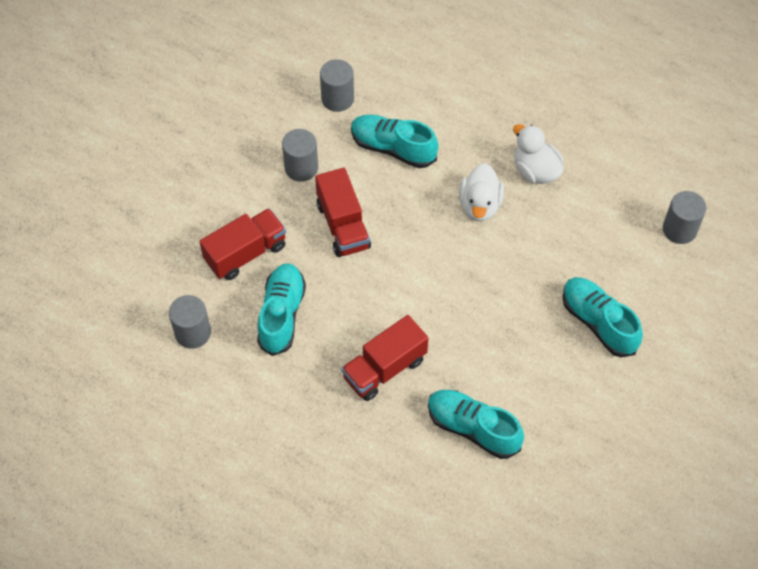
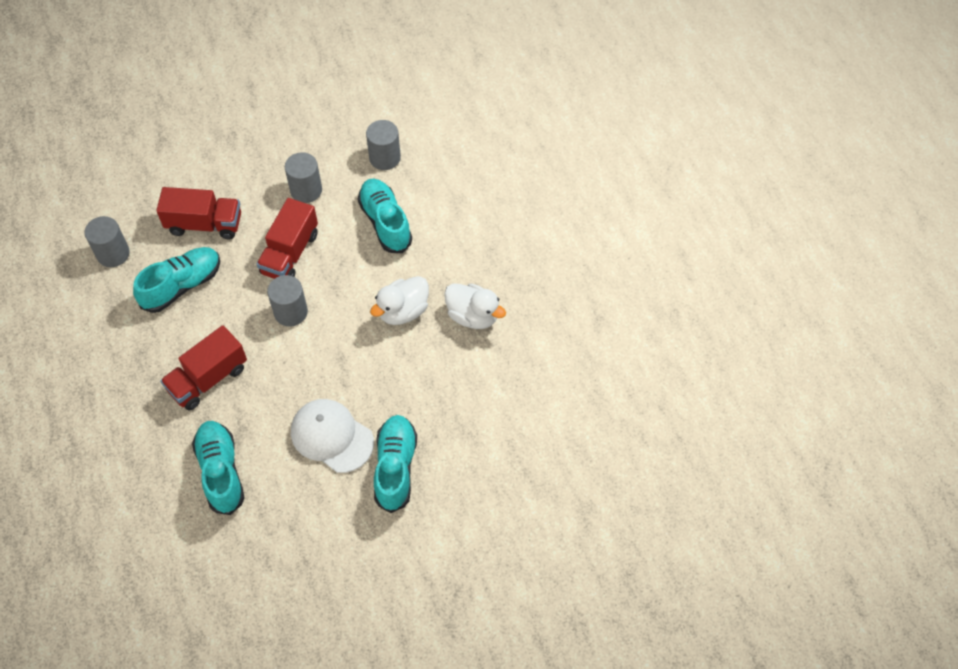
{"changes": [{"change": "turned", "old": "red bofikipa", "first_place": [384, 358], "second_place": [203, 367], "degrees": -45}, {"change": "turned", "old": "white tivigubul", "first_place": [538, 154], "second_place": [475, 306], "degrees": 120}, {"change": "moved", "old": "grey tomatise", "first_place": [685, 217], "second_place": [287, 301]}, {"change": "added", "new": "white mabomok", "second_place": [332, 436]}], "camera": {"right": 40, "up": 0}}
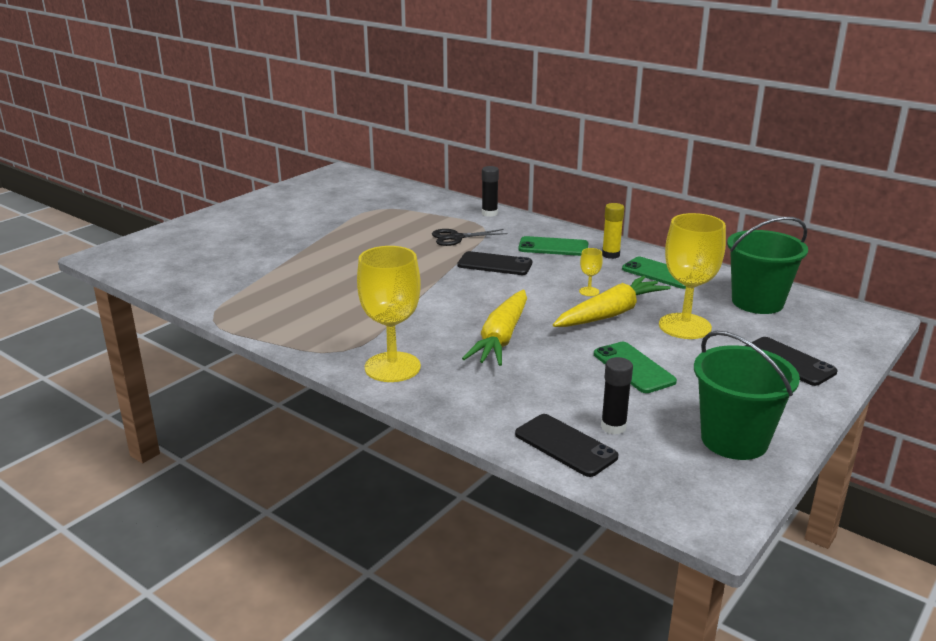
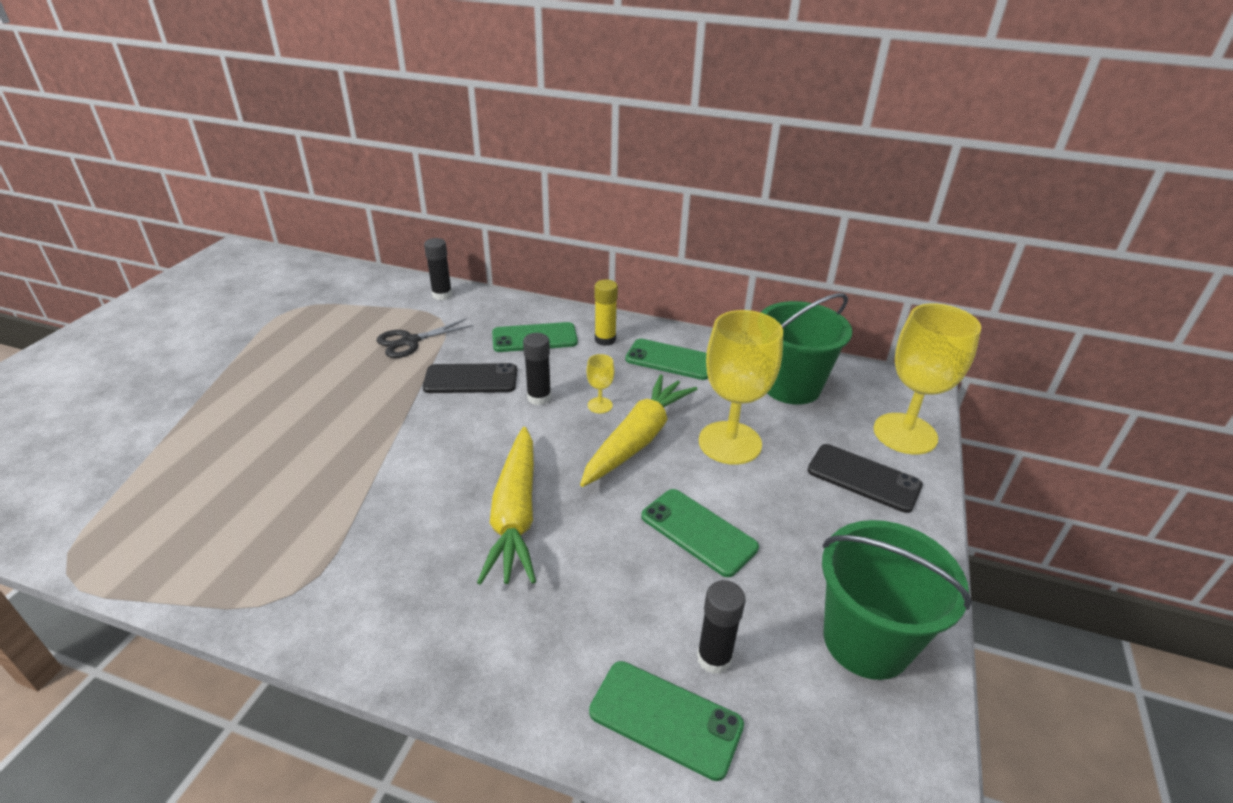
{"changes": [{"change": "moved", "old": "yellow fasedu", "first_place": [389, 314], "second_place": [927, 379]}, {"change": "recoloured", "old": "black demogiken", "new": "green demogiken", "first_place": [567, 445], "second_place": [666, 721]}, {"change": "added", "new": "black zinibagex", "second_place": [537, 369]}], "camera": {"right": -20, "up": 10}}
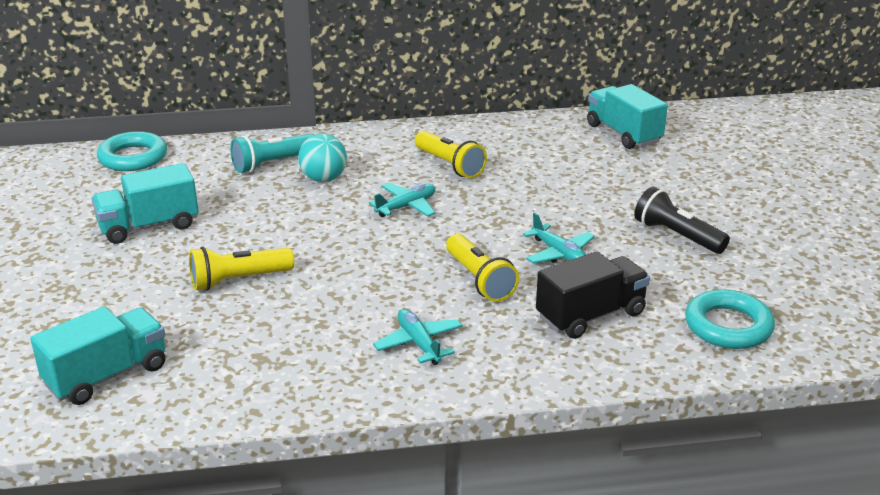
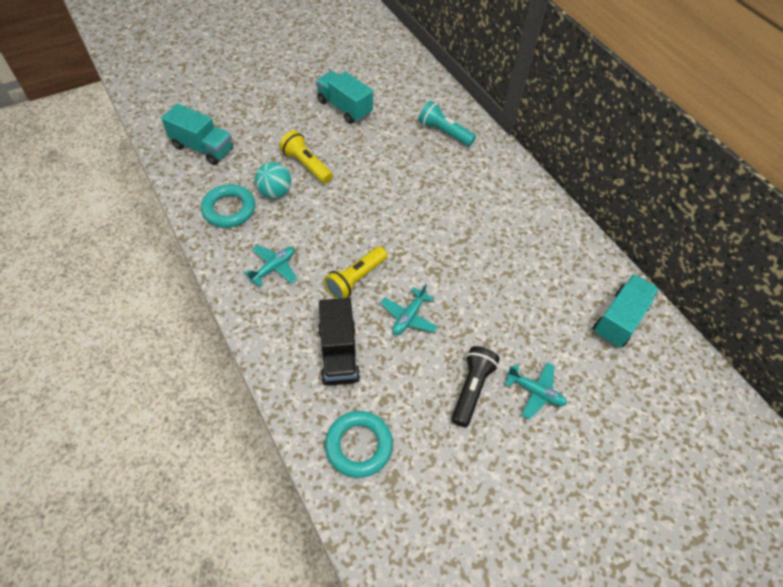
{"changes": [{"change": "moved", "old": "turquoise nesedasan", "first_place": [132, 151], "second_place": [228, 206]}, {"change": "moved", "old": "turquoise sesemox", "first_place": [322, 157], "second_place": [273, 180]}, {"change": "moved", "old": "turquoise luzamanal", "first_place": [402, 200], "second_place": [536, 390]}, {"change": "removed", "old": "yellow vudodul", "first_place": [451, 154]}, {"change": "turned", "old": "black bofikipa", "first_place": [593, 295], "second_place": [339, 342], "degrees": 45}], "camera": {"right": 65, "up": 25}}
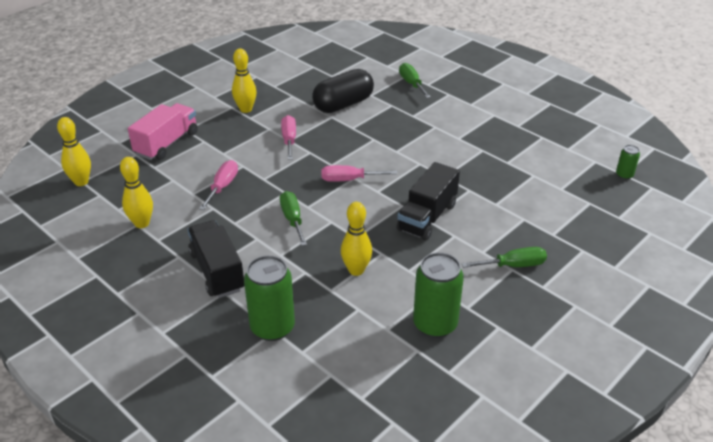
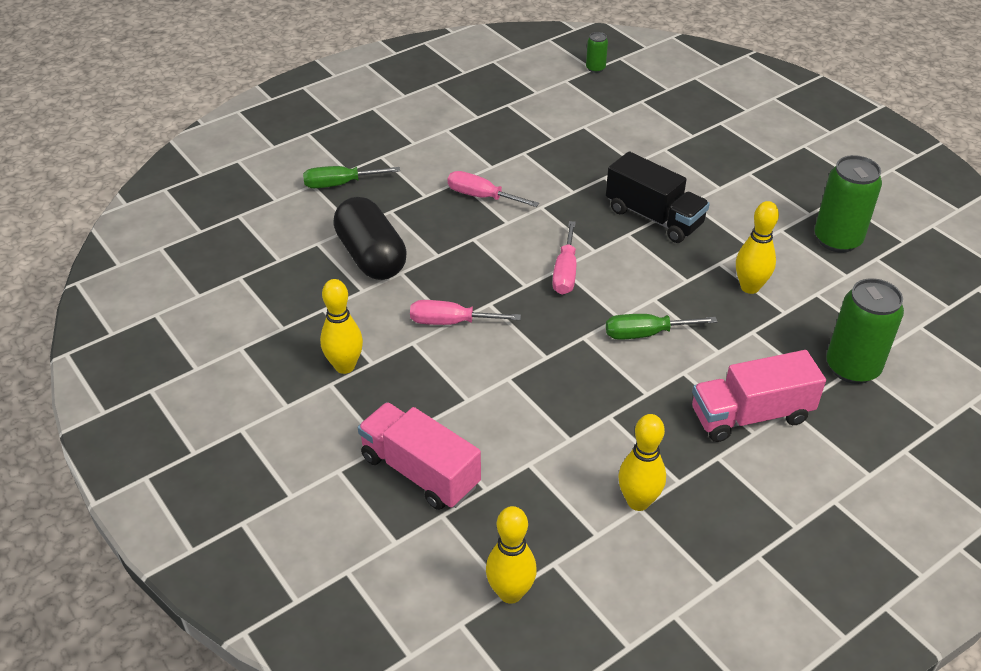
{"changes": [{"change": "recoloured", "old": "black bofikipa", "new": "pink bofikipa", "first_place": [215, 259], "second_place": [759, 396]}, {"change": "moved", "old": "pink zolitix", "first_place": [218, 185], "second_place": [493, 189]}, {"change": "removed", "old": "green zolitix", "first_place": [504, 257]}], "camera": {"right": -80, "up": 5}}
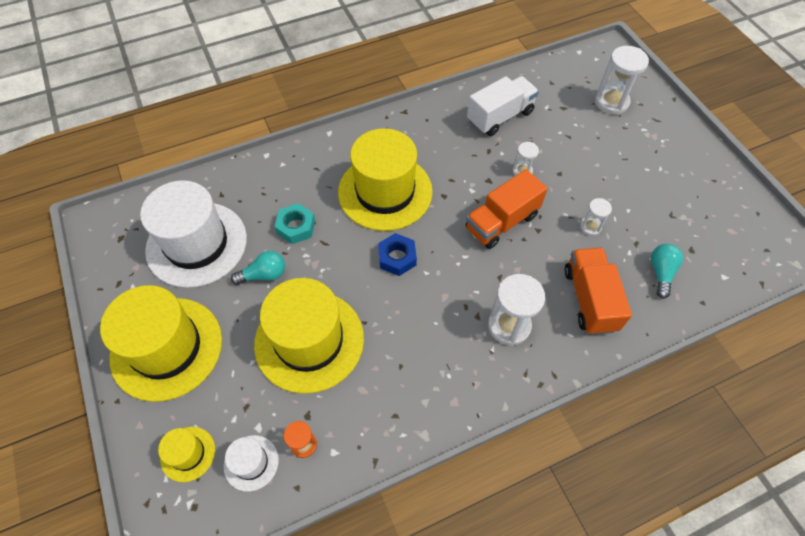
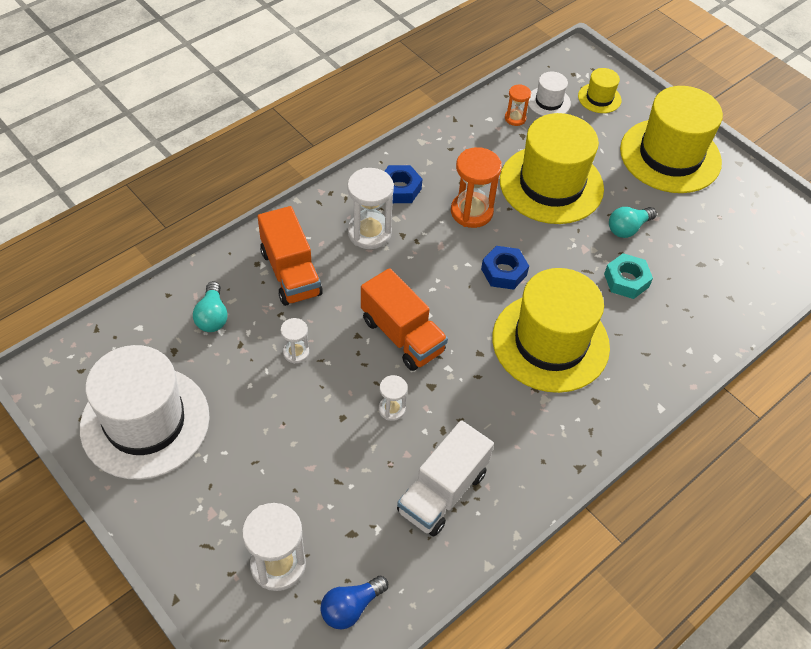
{"changes": [{"change": "moved", "old": "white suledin", "first_place": [193, 234], "second_place": [145, 412]}, {"change": "turned", "old": "orange bofikipa", "first_place": [507, 209], "second_place": [404, 319], "degrees": 105}, {"change": "added", "new": "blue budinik", "second_place": [354, 603]}, {"change": "added", "new": "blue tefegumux", "second_place": [403, 184]}, {"change": "added", "new": "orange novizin", "second_place": [476, 187]}], "camera": {"right": 160, "up": -5}}
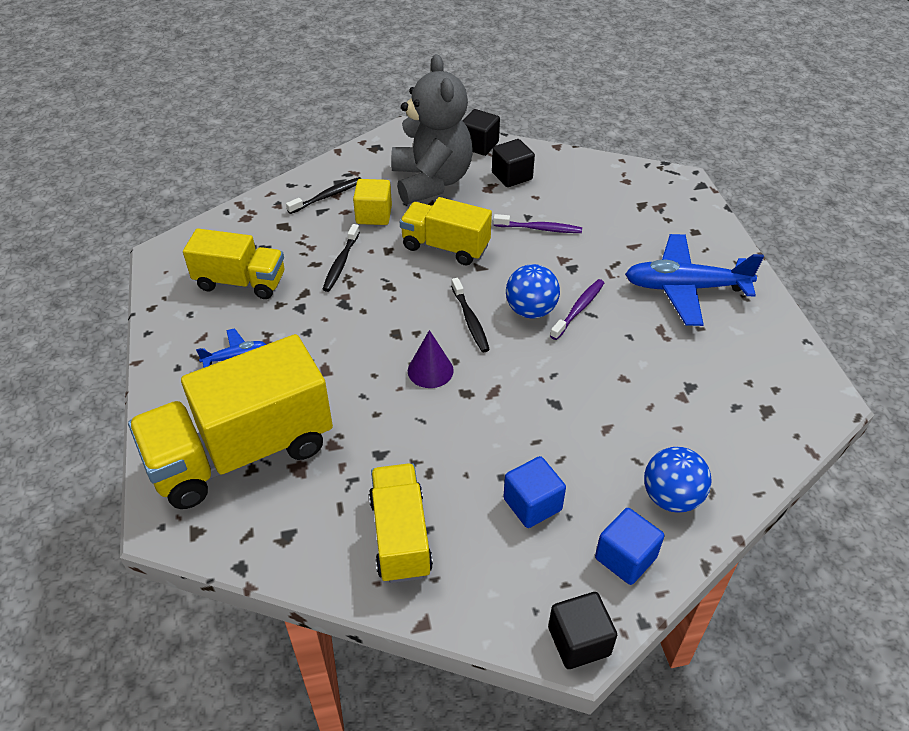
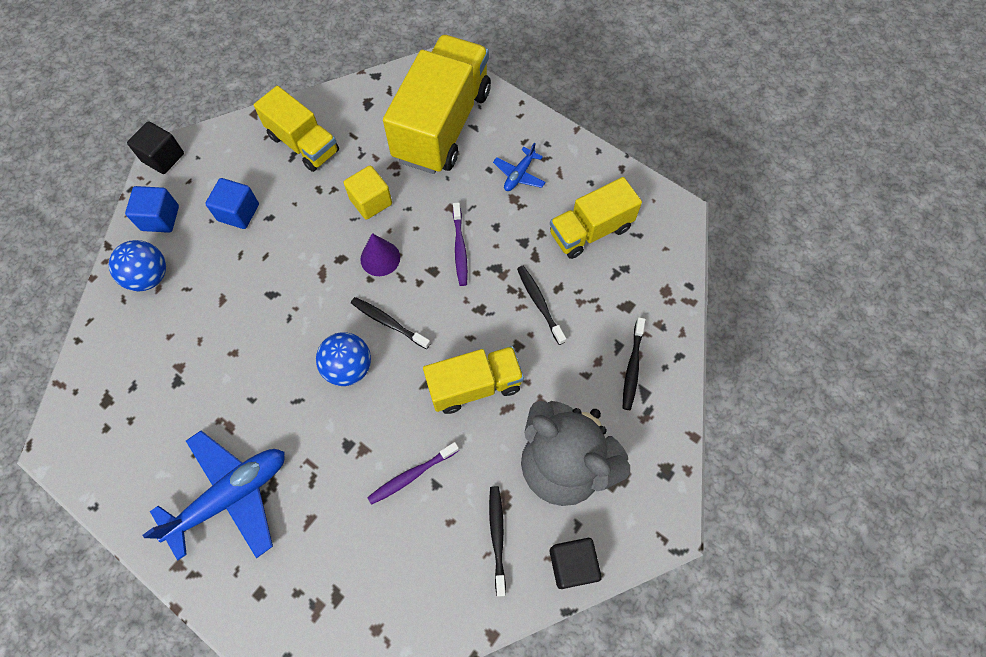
{"changes": [{"change": "moved", "old": "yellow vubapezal", "first_place": [372, 202], "second_place": [368, 193]}, {"change": "replaced", "old": "black vubapezal", "new": "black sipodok", "first_place": [513, 163], "second_place": [497, 541]}, {"change": "moved", "old": "purple sipodok", "first_place": [577, 309], "second_place": [460, 244]}], "camera": {"right": 140, "up": 20}}
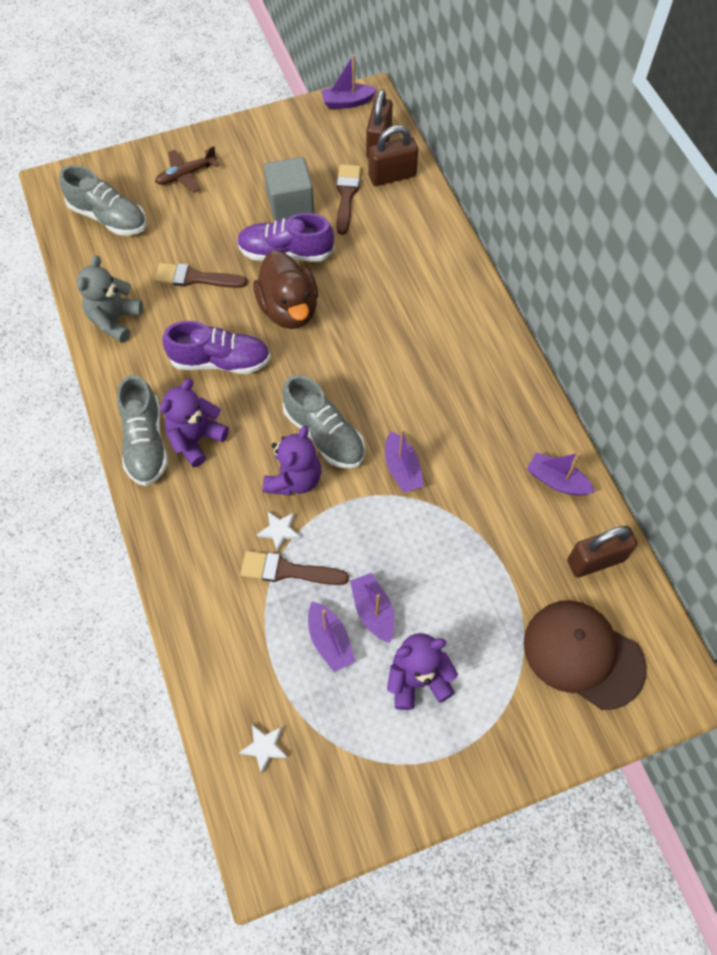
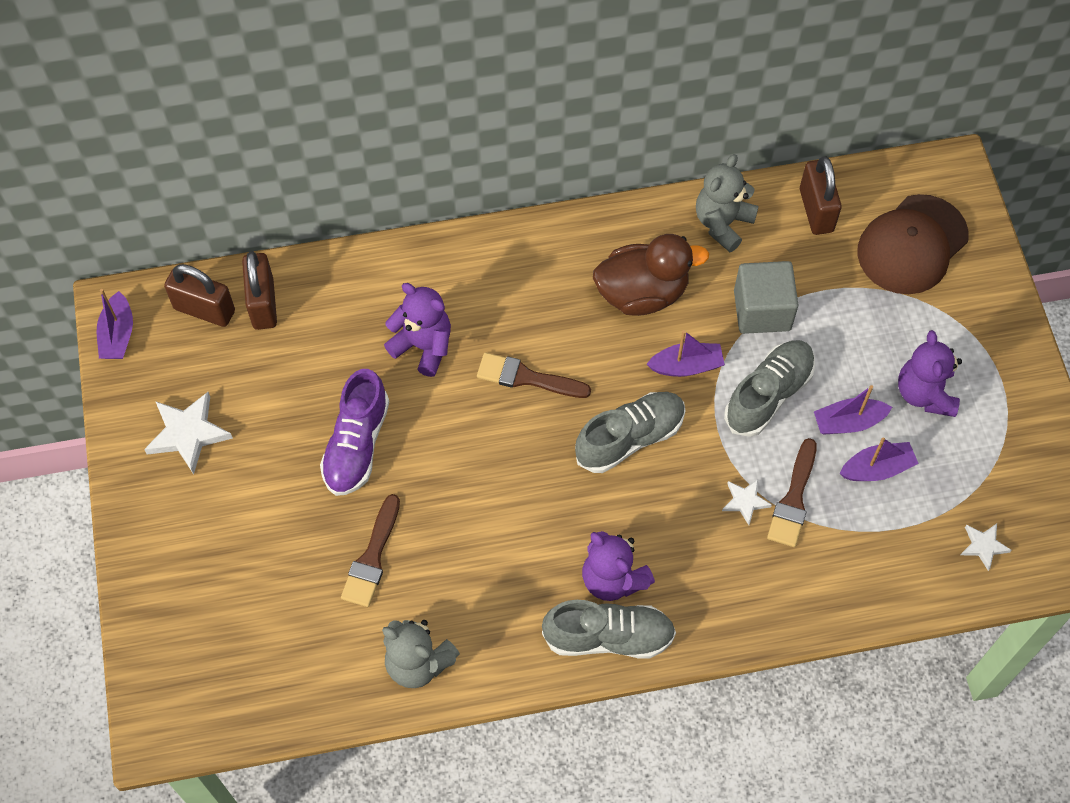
{"changes": [{"change": "moved", "old": "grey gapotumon", "first_place": [102, 200], "second_place": [769, 388]}, {"change": "removed", "old": "brown luzamanal", "first_place": [187, 169]}, {"change": "removed", "old": "purple gapotumon", "first_place": [216, 347]}, {"change": "moved", "old": "brown tivigubul", "first_place": [285, 289], "second_place": [651, 275]}, {"change": "moved", "old": "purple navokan", "first_place": [292, 460], "second_place": [417, 330]}, {"change": "moved", "old": "grey vubapezal", "first_place": [289, 189], "second_place": [766, 297]}, {"change": "moved", "old": "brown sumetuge", "first_place": [348, 199], "second_place": [534, 375]}, {"change": "replaced", "old": "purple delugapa", "new": "grey navokan", "first_place": [561, 474], "second_place": [727, 203]}, {"change": "added", "new": "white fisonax", "second_place": [188, 433]}], "camera": {"right": -80, "up": 0}}
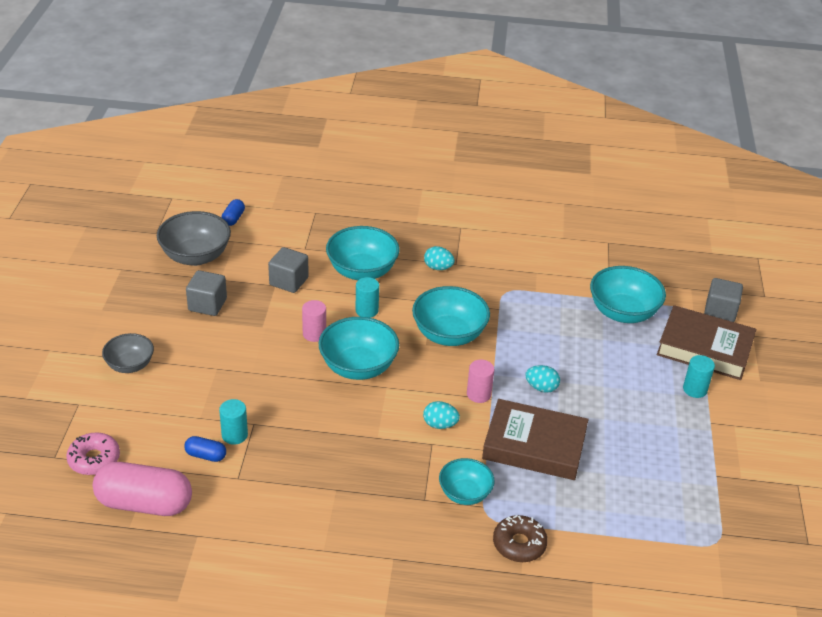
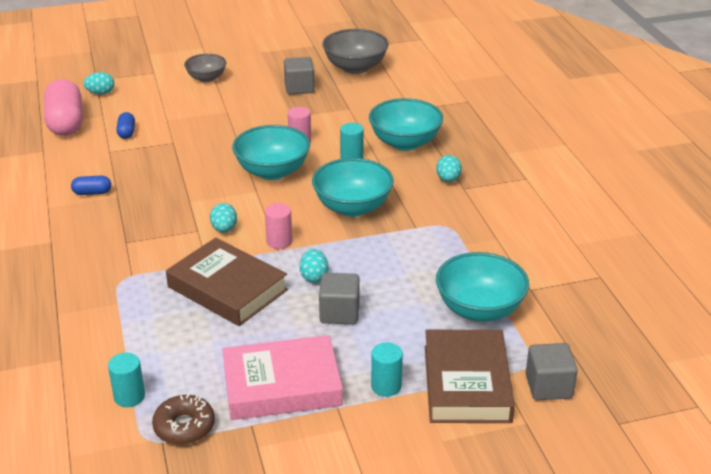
{"changes": [{"change": "replaced", "old": "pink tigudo", "new": "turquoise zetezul", "first_place": [93, 453], "second_place": [98, 83]}, {"change": "moved", "old": "turquoise tomatise", "first_place": [233, 422], "second_place": [126, 380]}, {"change": "moved", "old": "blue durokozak", "first_place": [233, 212], "second_place": [91, 185]}, {"change": "moved", "old": "grey vubapezal", "first_place": [288, 270], "second_place": [339, 298]}, {"change": "removed", "old": "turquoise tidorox", "first_place": [467, 481]}, {"change": "turned", "old": "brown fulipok", "first_place": [535, 439], "second_place": [227, 282], "degrees": -45}, {"change": "moved", "old": "brown tigudo", "first_place": [520, 538], "second_place": [183, 419]}, {"change": "added", "new": "pink fulipok", "second_place": [282, 377]}], "camera": {"right": 70, "up": -5}}
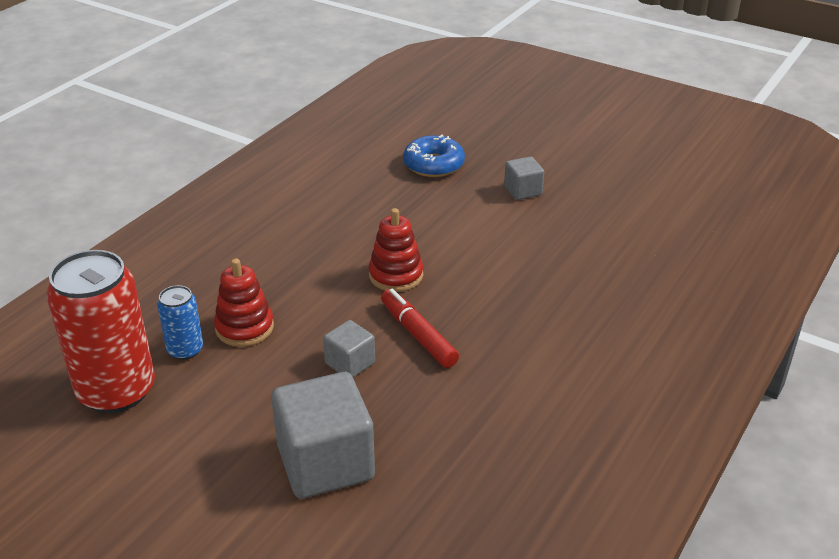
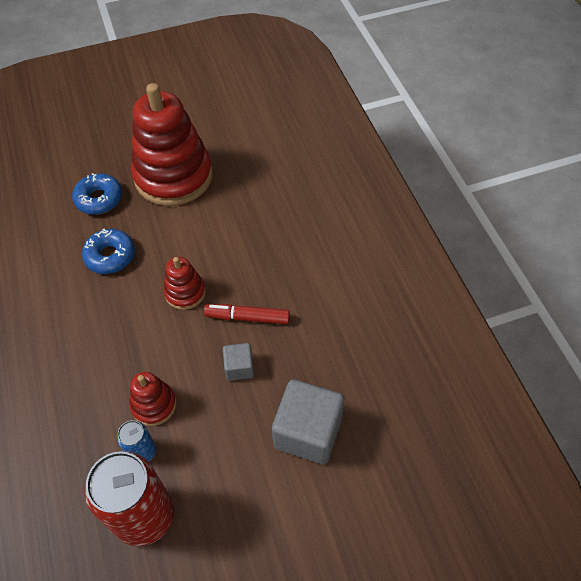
{"changes": [{"change": "replaced", "old": "grey vubapezal", "new": "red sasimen", "first_place": [524, 178], "second_place": [172, 144]}, {"change": "added", "new": "blue tigudo", "second_place": [108, 251]}], "camera": {"right": -50, "up": 20}}
